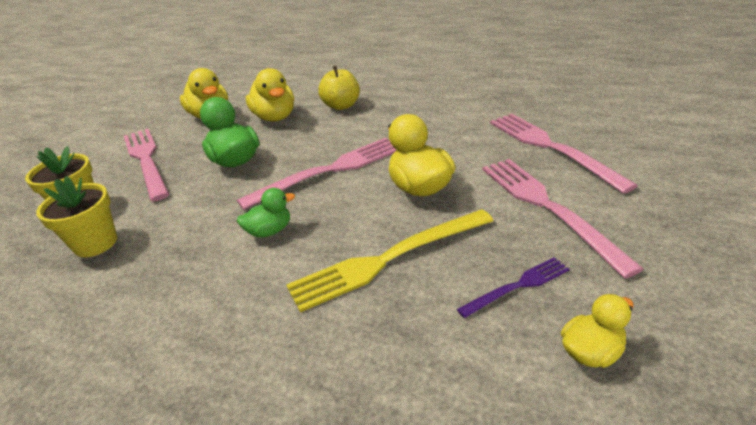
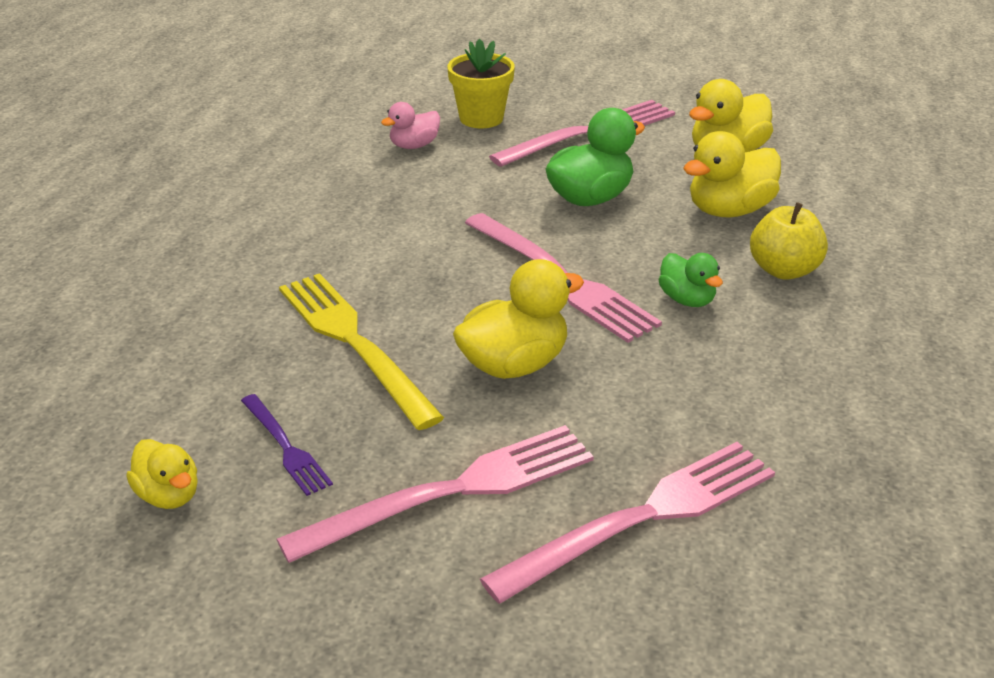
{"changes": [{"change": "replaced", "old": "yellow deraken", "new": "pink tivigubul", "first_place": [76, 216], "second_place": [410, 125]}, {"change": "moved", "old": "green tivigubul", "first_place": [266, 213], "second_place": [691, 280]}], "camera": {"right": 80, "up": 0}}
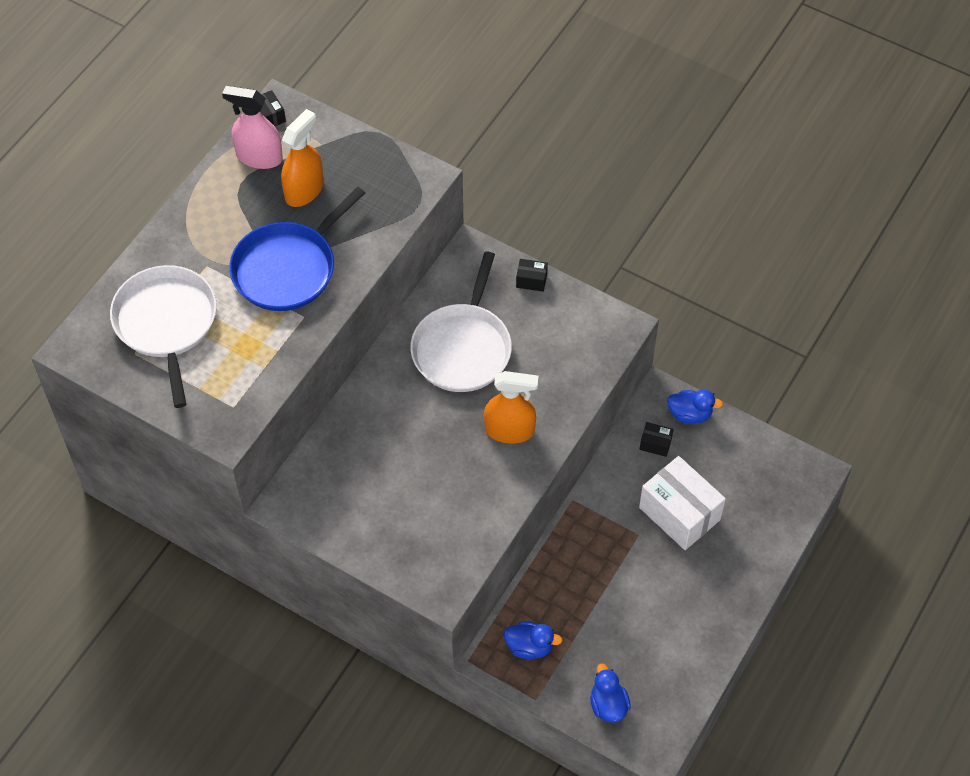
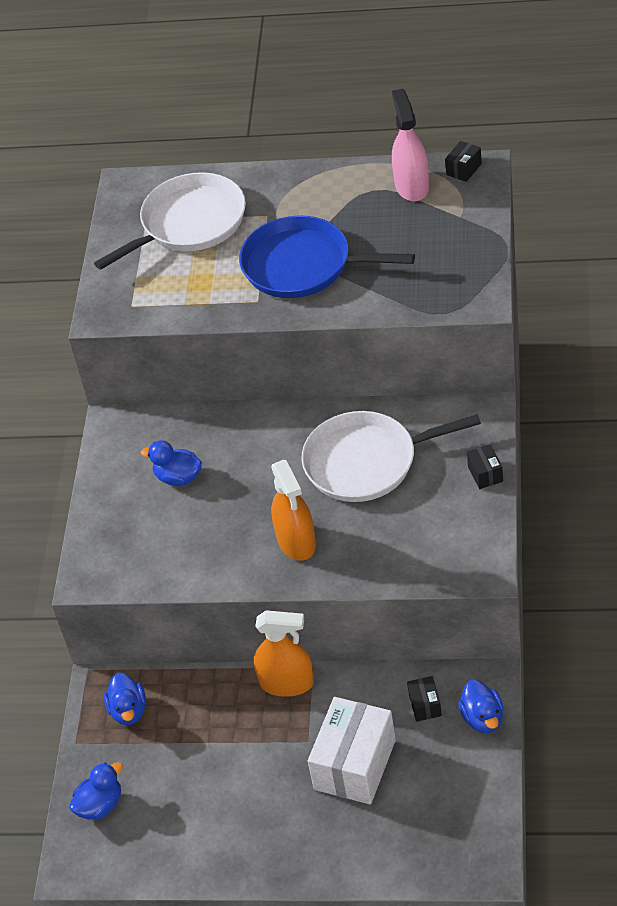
{"changes": [{"change": "moved", "old": "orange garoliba", "first_place": [302, 158], "second_place": [284, 653]}, {"change": "added", "new": "blue tivigubul", "second_place": [171, 463]}], "camera": {"right": 70, "up": -10}}
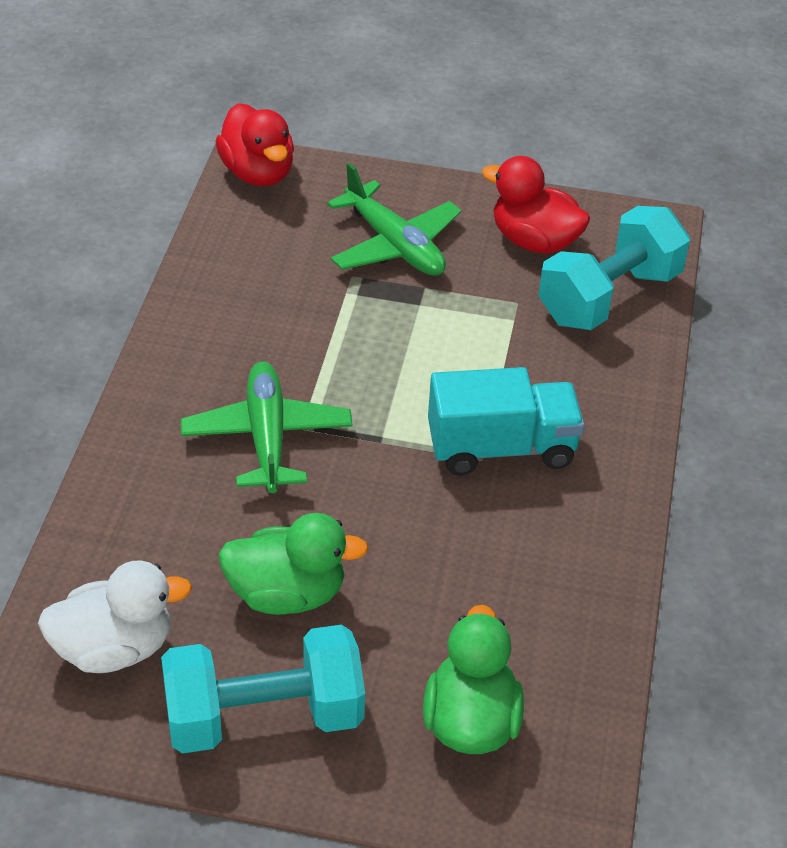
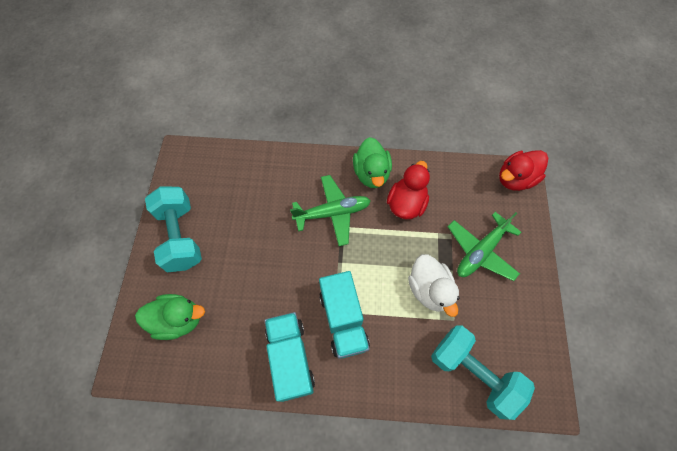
{"changes": [{"change": "moved", "old": "white tivigubul", "first_place": [115, 616], "second_place": [434, 285]}, {"change": "moved", "old": "green tivigubul", "first_place": [293, 564], "second_place": [372, 162]}, {"change": "moved", "old": "red tivigubul", "first_place": [536, 205], "second_place": [408, 190]}, {"change": "added", "new": "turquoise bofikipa", "second_place": [290, 357]}], "camera": {"right": 85, "up": 20}}
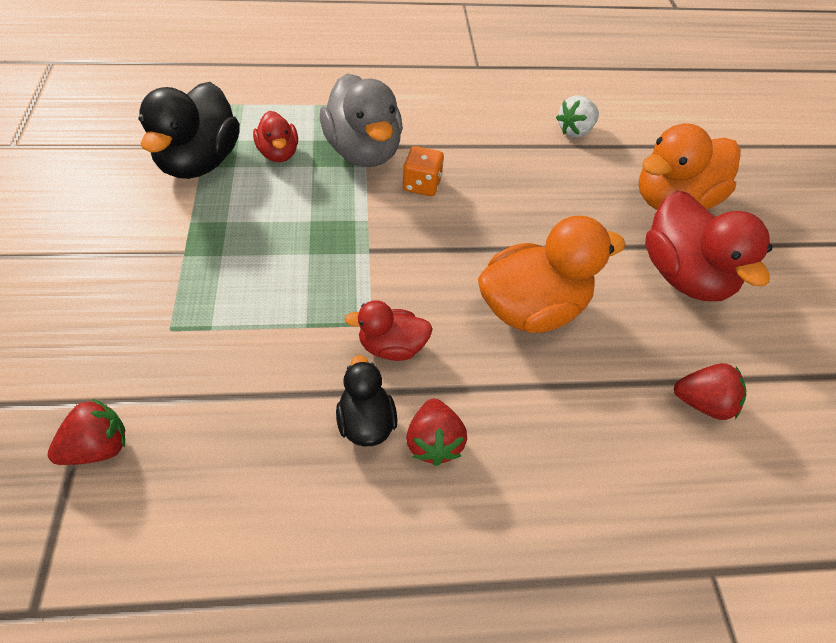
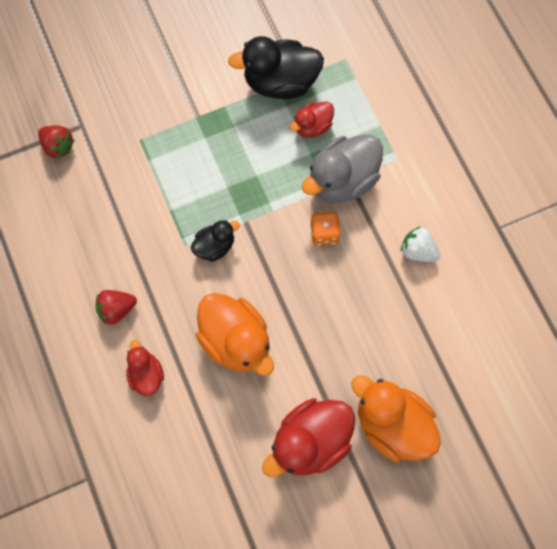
{"changes": [{"change": "moved", "old": "black tivigubul", "first_place": [367, 400], "second_place": [215, 241]}, {"change": "moved", "old": "red tivigubul", "first_place": [388, 330], "second_place": [145, 368]}, {"change": "moved", "old": "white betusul", "first_place": [577, 117], "second_place": [420, 244]}, {"change": "removed", "old": "red betusul", "first_place": [710, 391]}], "camera": {"right": 75, "up": 20}}
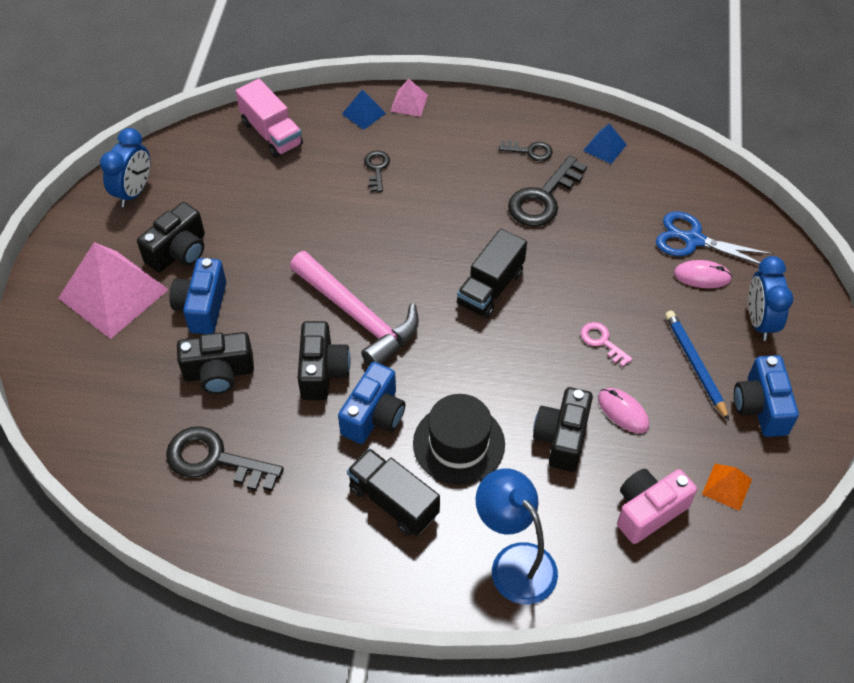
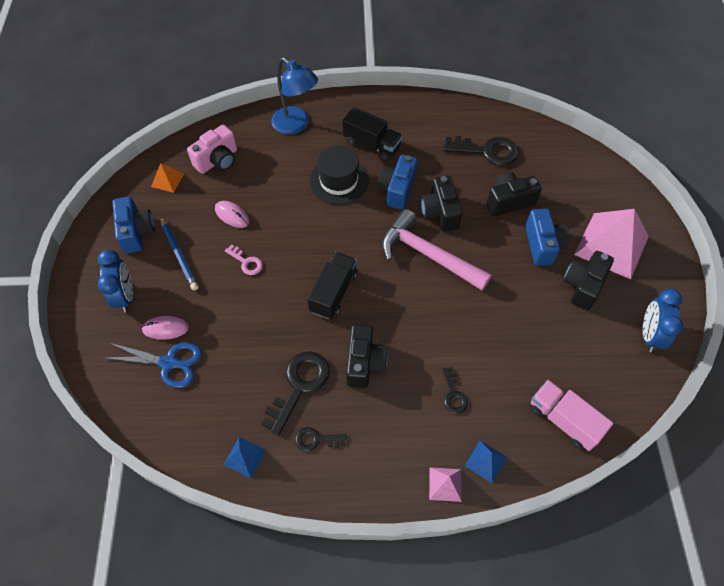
{"changes": [{"change": "moved", "old": "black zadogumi", "first_place": [563, 429], "second_place": [367, 356]}], "camera": {"right": 170, "up": 5}}
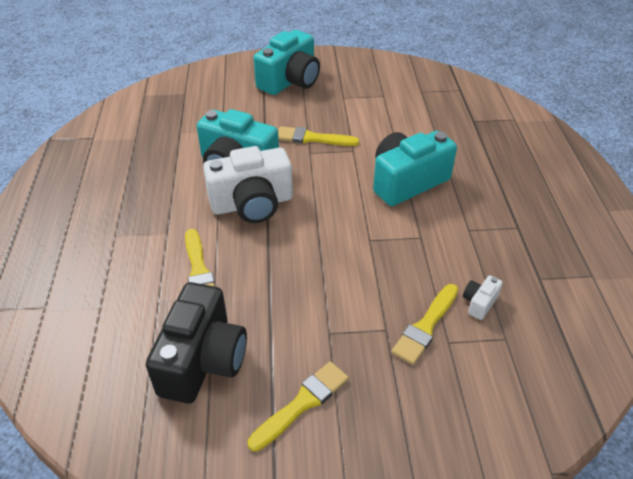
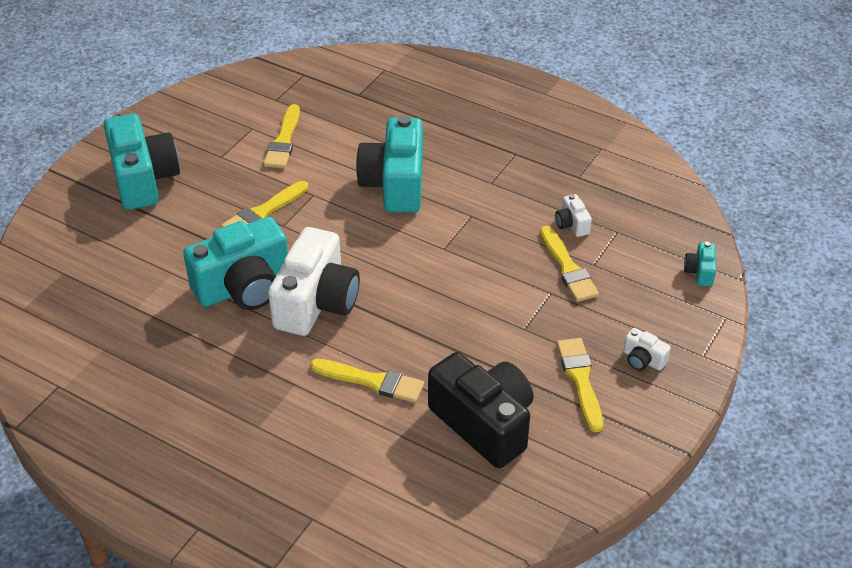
{"changes": [{"change": "added", "new": "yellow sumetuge", "second_place": [281, 136]}, {"change": "added", "new": "white zadogumi", "second_place": [647, 349]}, {"change": "added", "new": "turquoise zadogumi", "second_place": [700, 264]}], "camera": {"right": -55, "up": 0}}
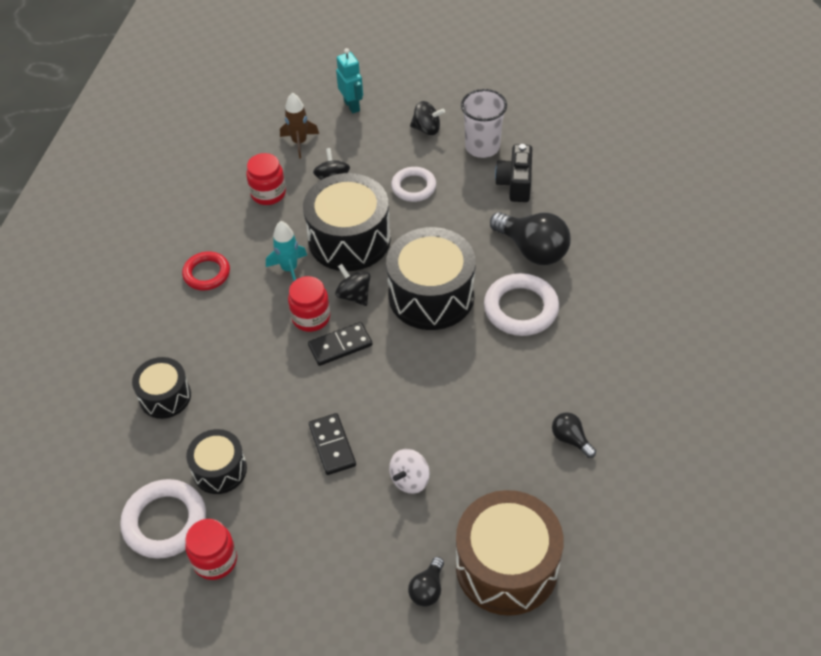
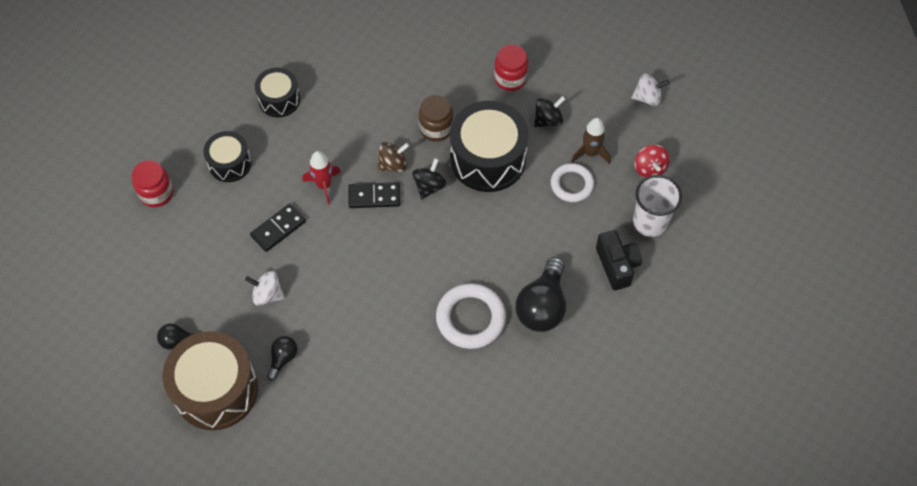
{"changes": [{"change": "removed", "old": "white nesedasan", "first_place": [163, 519]}, {"change": "removed", "old": "red nesedasan", "first_place": [206, 270]}, {"change": "replaced", "old": "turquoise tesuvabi", "new": "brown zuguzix", "first_place": [286, 251], "second_place": [436, 118]}, {"change": "moved", "old": "brown tesuvabi", "first_place": [299, 125], "second_place": [590, 141]}, {"change": "replaced", "old": "red zuguzix", "new": "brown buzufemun", "first_place": [309, 304], "second_place": [393, 157]}, {"change": "turned", "old": "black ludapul", "first_place": [340, 344], "second_place": [374, 195], "degrees": -45}, {"change": "replaced", "old": "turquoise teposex", "new": "white buzufemun", "first_place": [349, 80], "second_place": [650, 89]}, {"change": "removed", "old": "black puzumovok", "first_place": [431, 278]}, {"change": "recoloured", "old": "black buzufemun", "new": "red buzufemun", "first_place": [427, 118], "second_place": [652, 161]}, {"change": "turned", "old": "black zadogumi", "first_place": [513, 173], "second_place": [619, 260], "degrees": 90}, {"change": "moved", "old": "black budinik", "first_place": [574, 435], "second_place": [282, 358]}, {"change": "added", "new": "red tesuvabi", "second_place": [322, 178]}], "camera": {"right": 65, "up": 10}}
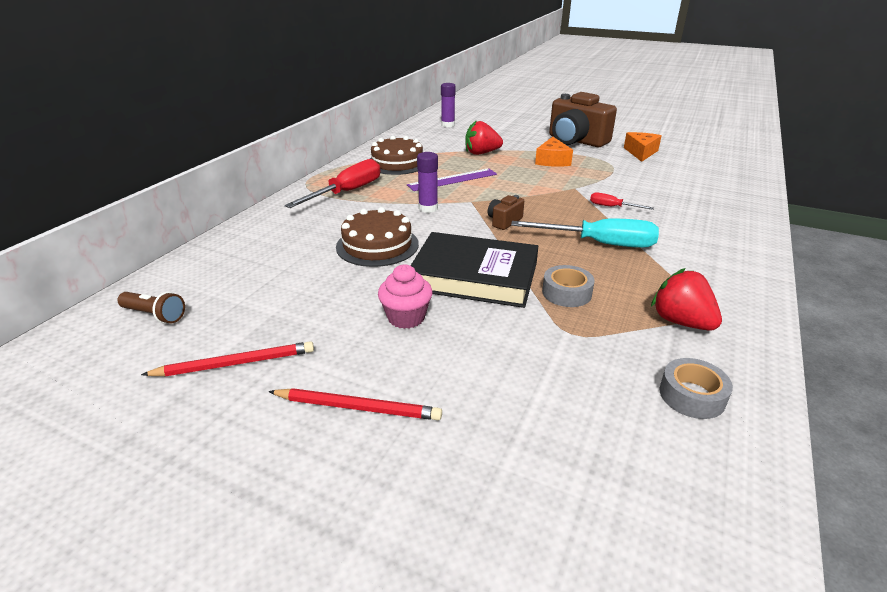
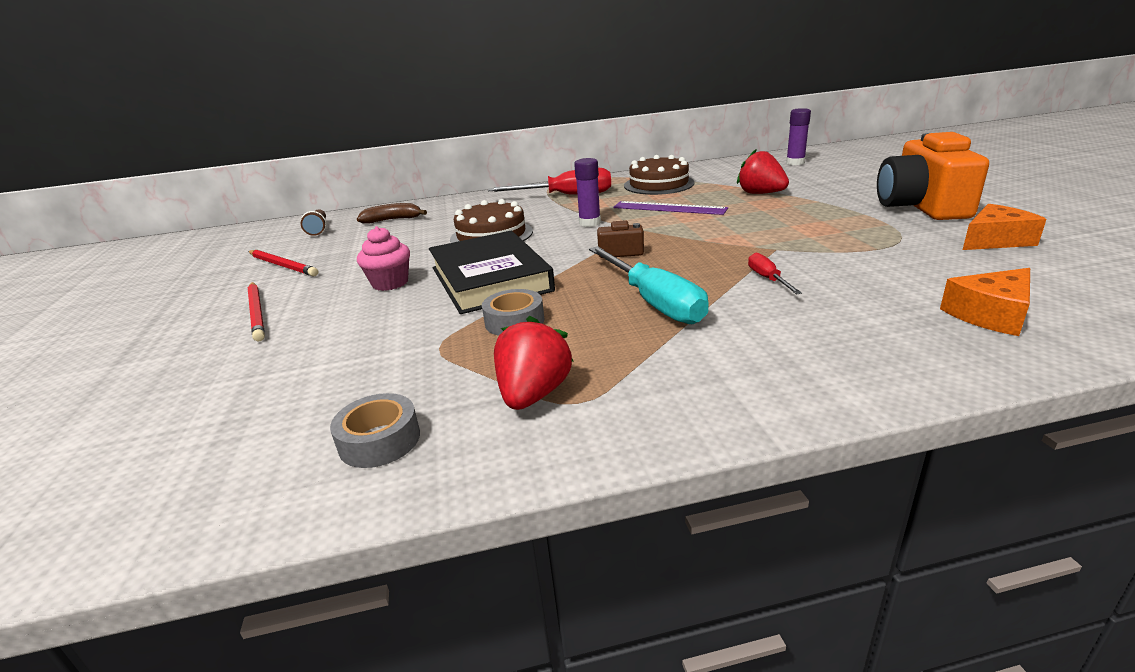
{"changes": [{"change": "moved", "old": "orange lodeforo", "first_place": [554, 152], "second_place": [985, 302]}, {"change": "recoloured", "old": "brown zadogumi", "new": "orange zadogumi", "first_place": [583, 119], "second_place": [933, 176]}, {"change": "added", "new": "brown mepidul", "second_place": [392, 213]}], "camera": {"right": 55, "up": -5}}
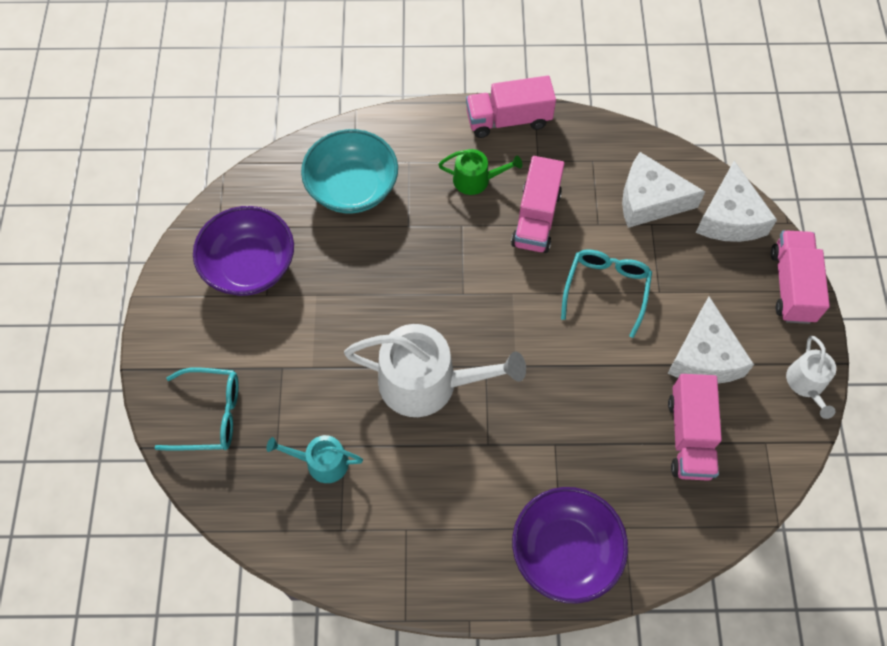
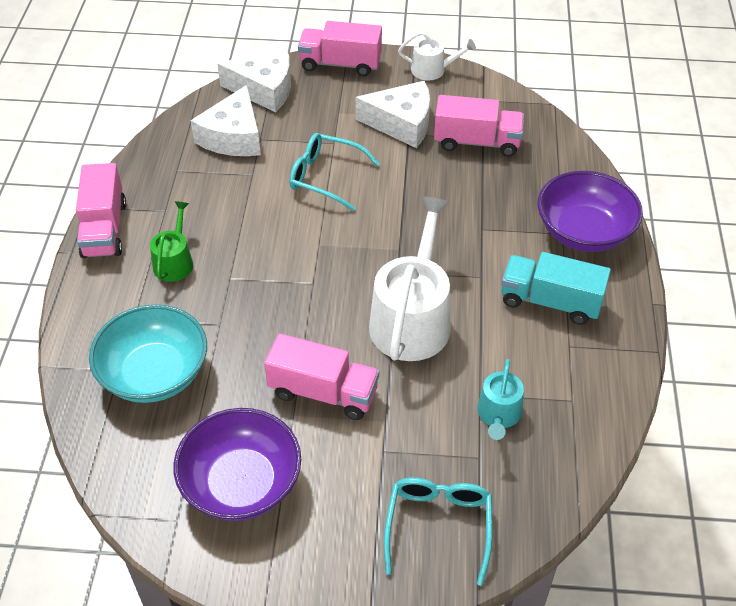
{"changes": [{"change": "moved", "old": "pink bofikipa", "first_place": [538, 204], "second_place": [321, 376]}, {"change": "added", "new": "turquoise bofikipa", "second_place": [556, 288]}], "camera": {"right": -85, "up": -15}}
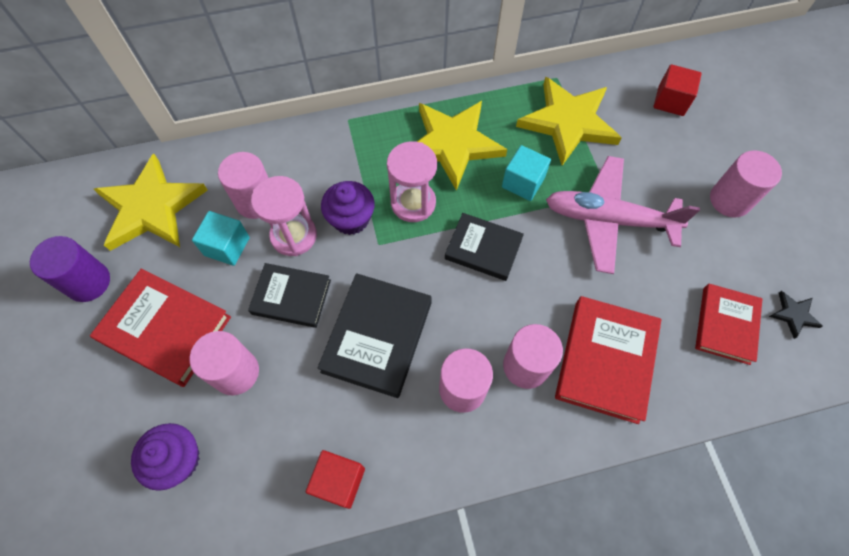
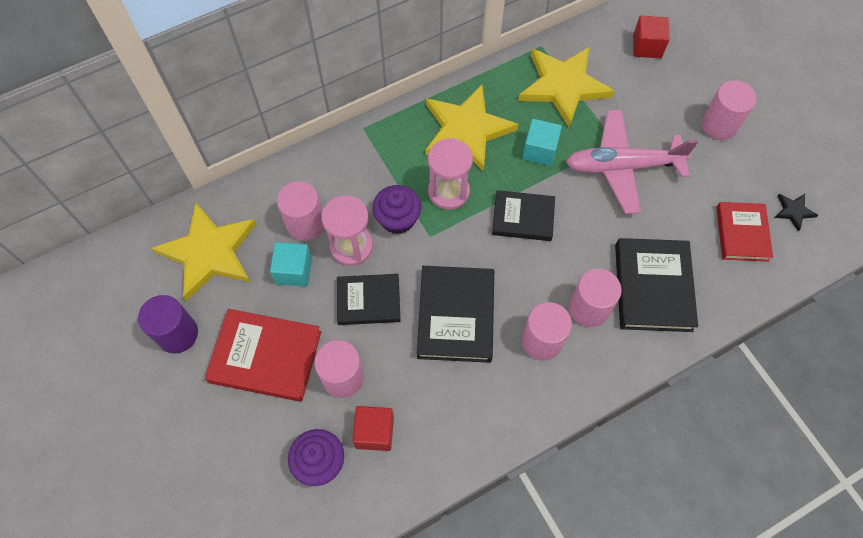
{"changes": [{"change": "moved", "old": "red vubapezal", "first_place": [335, 479], "second_place": [373, 428]}, {"change": "recoloured", "old": "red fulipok", "new": "black fulipok", "first_place": [608, 360], "second_place": [656, 285]}], "camera": {"right": -15, "up": 0}}
